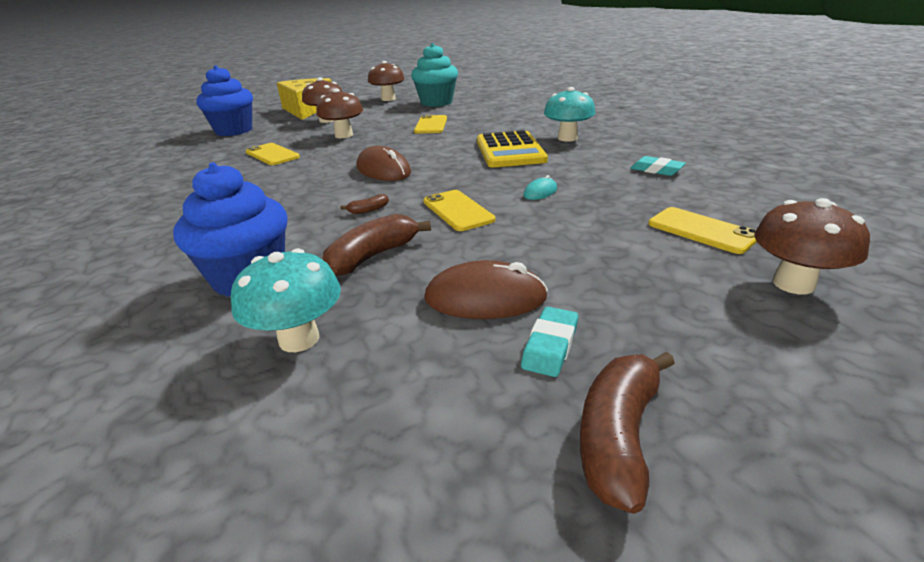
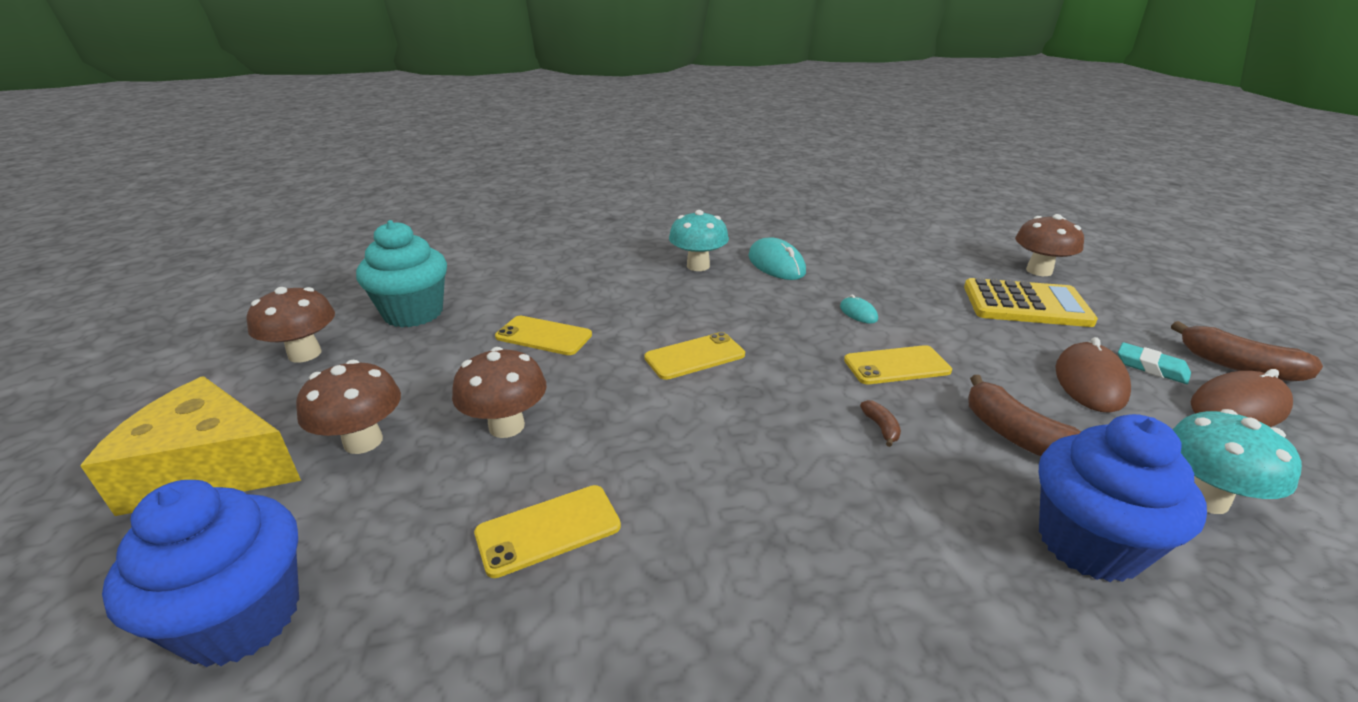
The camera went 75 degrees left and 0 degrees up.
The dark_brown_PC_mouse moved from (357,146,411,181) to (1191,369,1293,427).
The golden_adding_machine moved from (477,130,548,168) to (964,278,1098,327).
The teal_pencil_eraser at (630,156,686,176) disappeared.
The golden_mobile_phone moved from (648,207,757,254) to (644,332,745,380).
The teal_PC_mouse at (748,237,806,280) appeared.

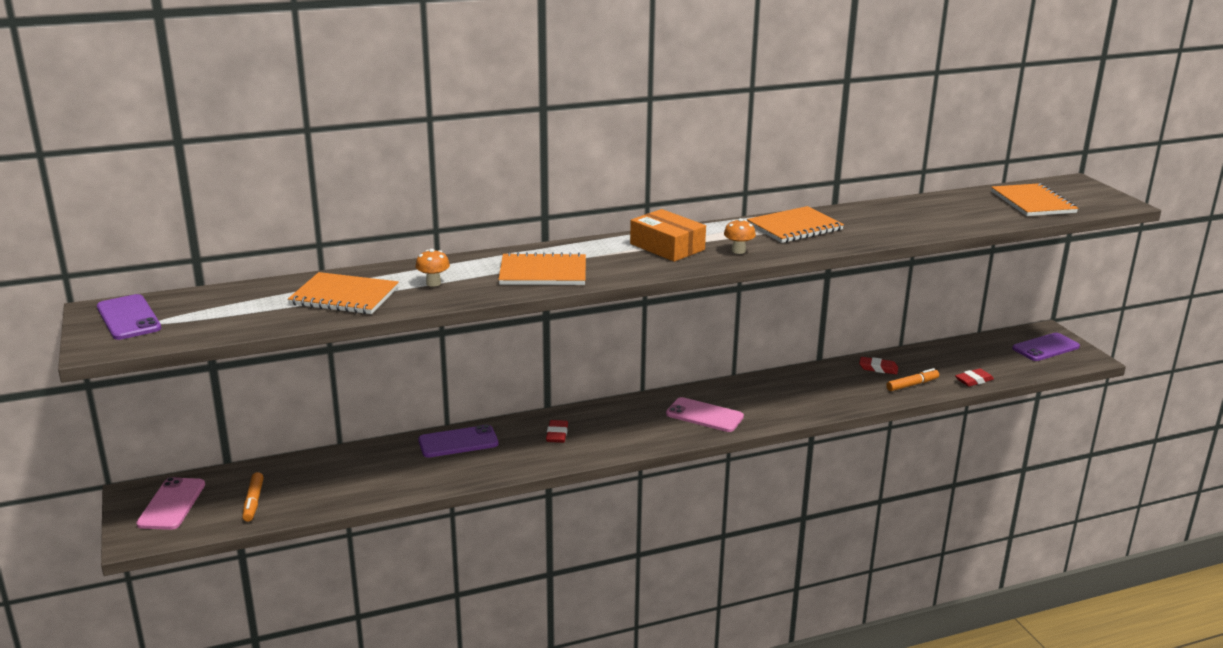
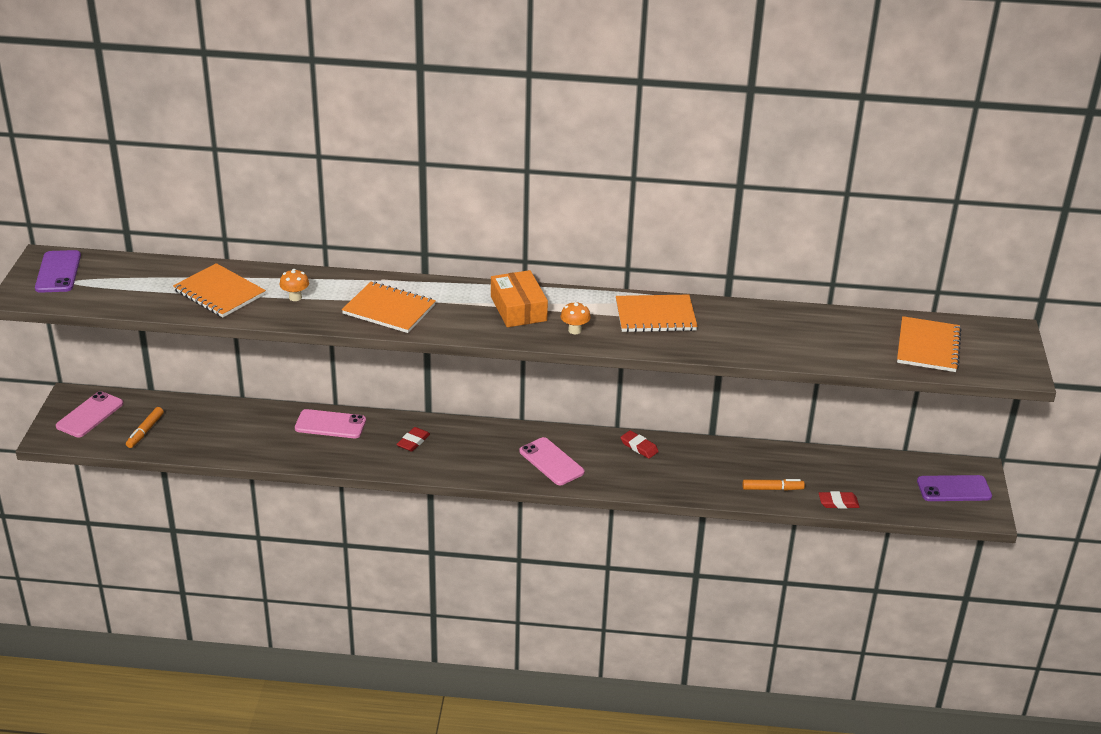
The camera went 25 degrees right and 10 degrees up.
The royal_purple_mobile_phone at (418,425,499,458) became the pink_mobile_phone at (295,409,366,438).
The red_pencil_eraser moved from (859,357,898,374) to (620,430,659,459).

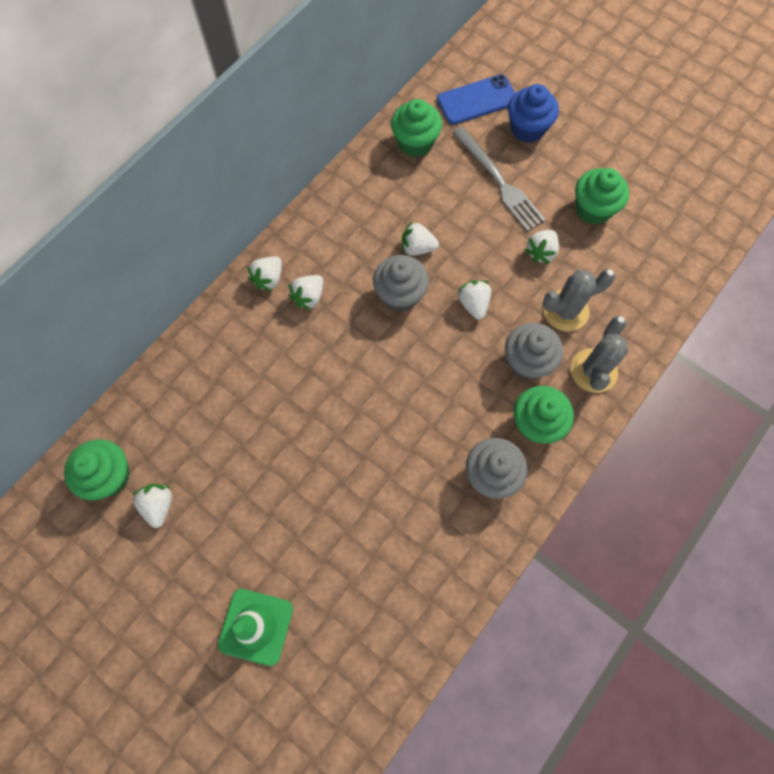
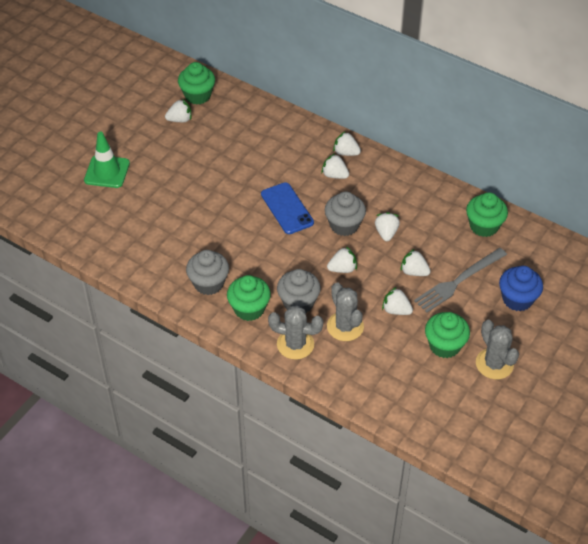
The camera went 85 degrees right and 20 degrees down.
The royal_blue_mobile_phone moved from (437,74,515,125) to (261,182,314,234).
The pure_white_toy_strawberry at (400,249,431,276) appeared.
The ash-grey_cactus at (476,320,519,380) appeared.

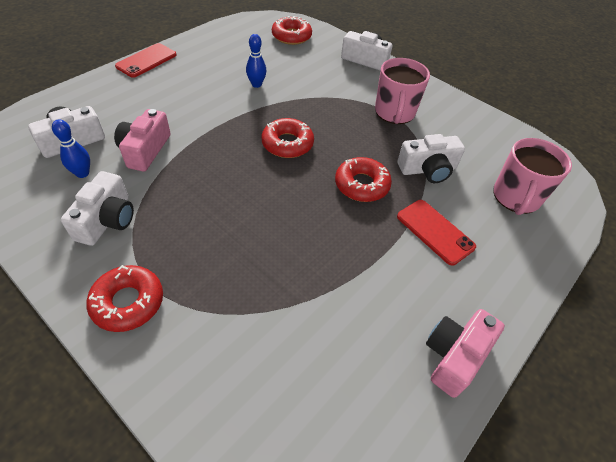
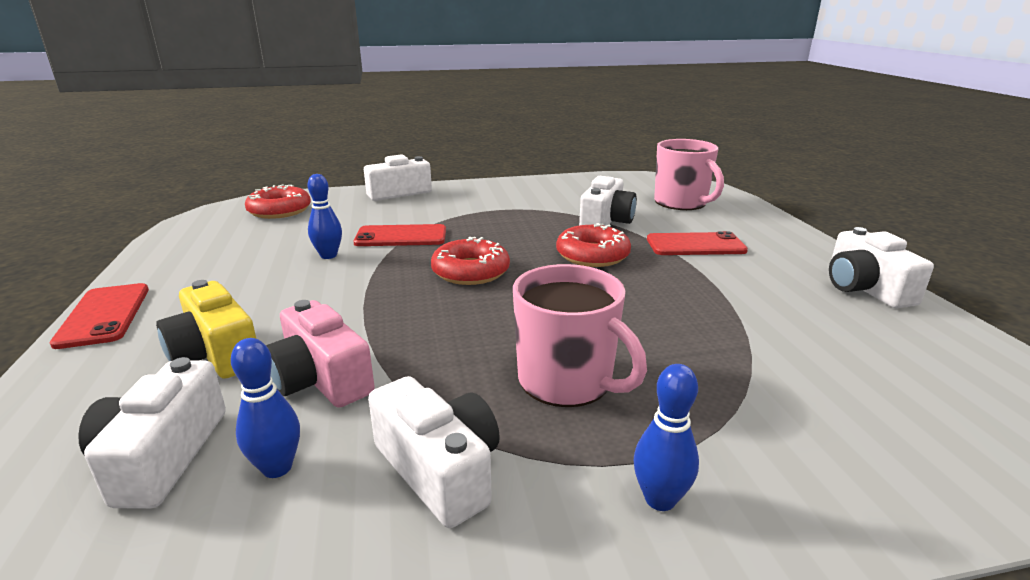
The camera went 50 degrees left and 25 degrees down.
The red_doughnut at (86,265,163,332) was replaced by the royal_blue_bowling_pin at (634,364,699,511).
The pink_mug moved from (375,58,430,124) to (513,264,647,407).
The pink_camera at (426,309,505,398) became the pure_white_camera at (829,227,934,308).
The golden_camera at (156,280,256,379) appeared.
The red_mobile_phone at (353,224,446,246) appeared.

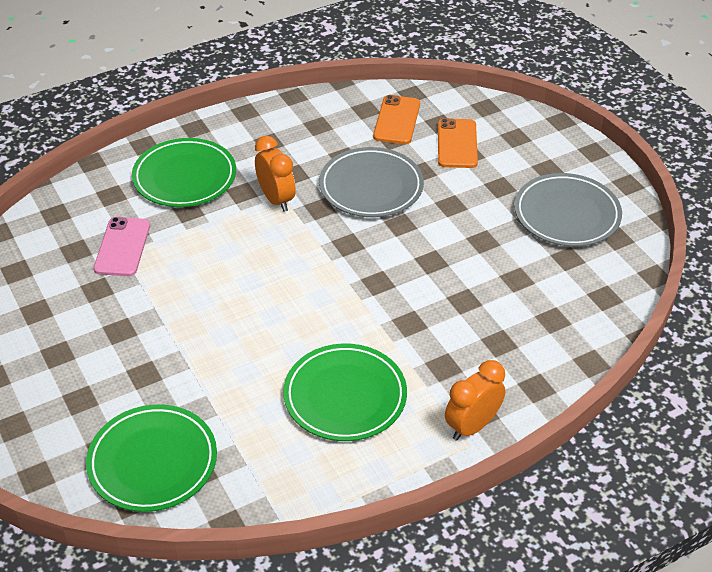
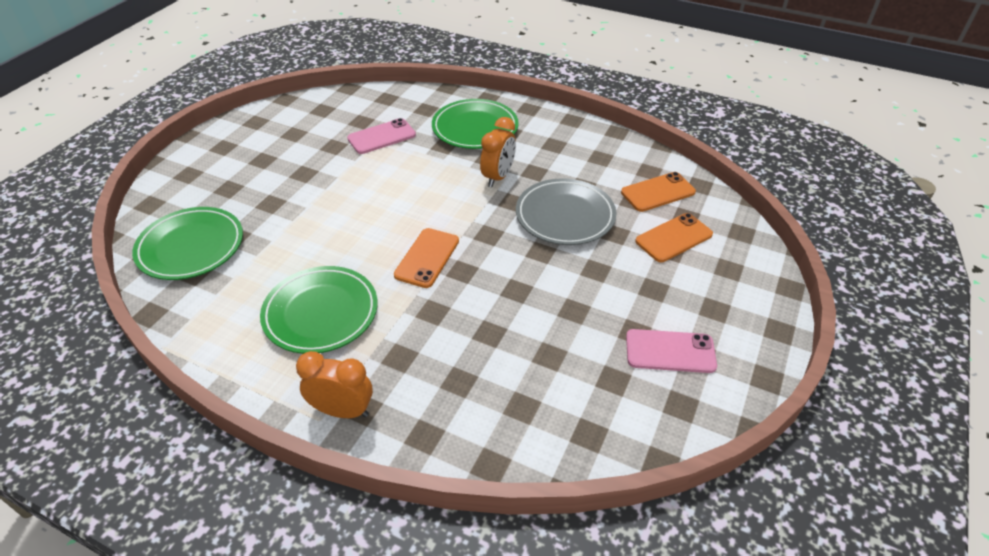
The camera went 55 degrees right and 0 degrees up.
The ash-grey_dinner_plate at (514,173,622,247) was replaced by the pink_mobile_phone at (626,329,717,373).
The bright_orange_mobile_phone at (394,228,459,288) appeared.

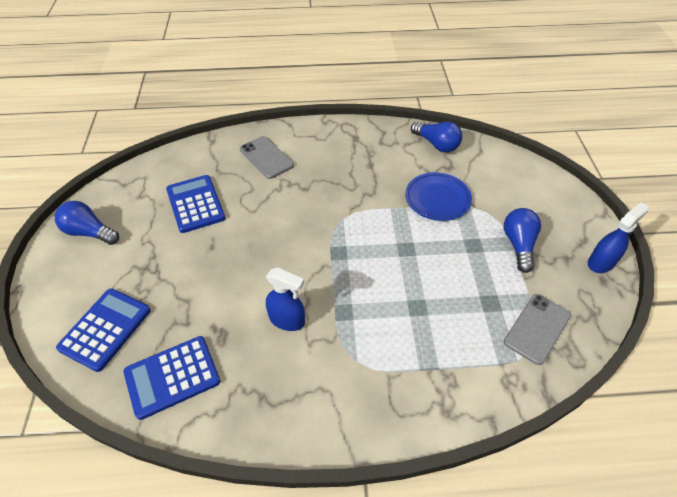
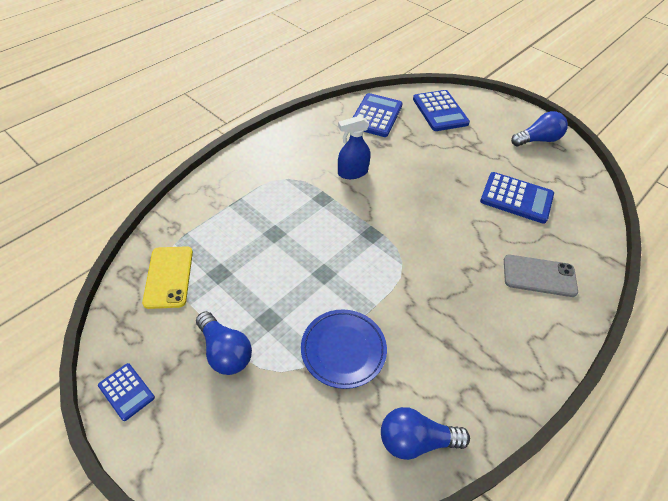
The camera went 135 degrees right and 0 degrees up.
The ash-grey_mobile_phone at (504,294,571,365) became the golden_mobile_phone at (142,246,193,309).
The royal_blue_sprayer at (588,202,649,273) was replaced by the royal_blue_adding_machine at (98,363,155,421).

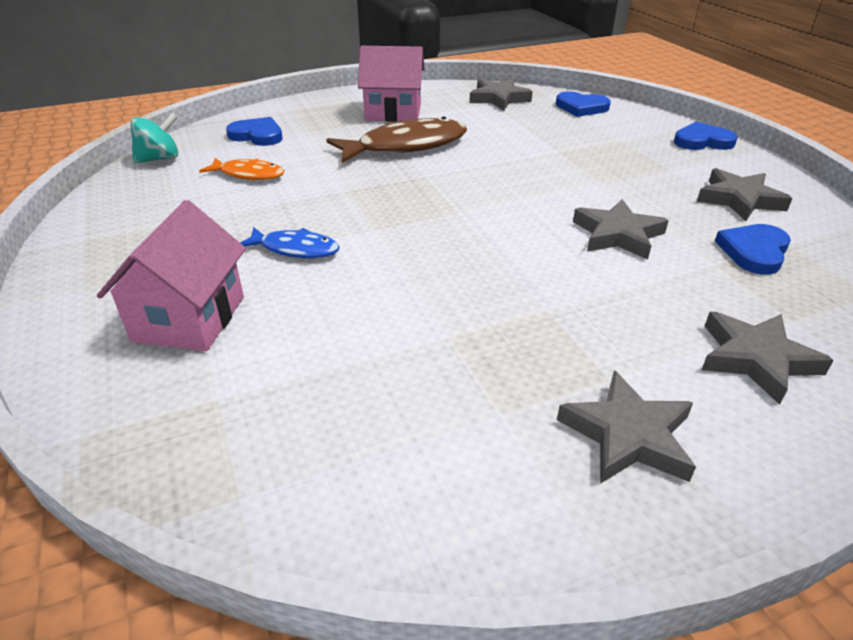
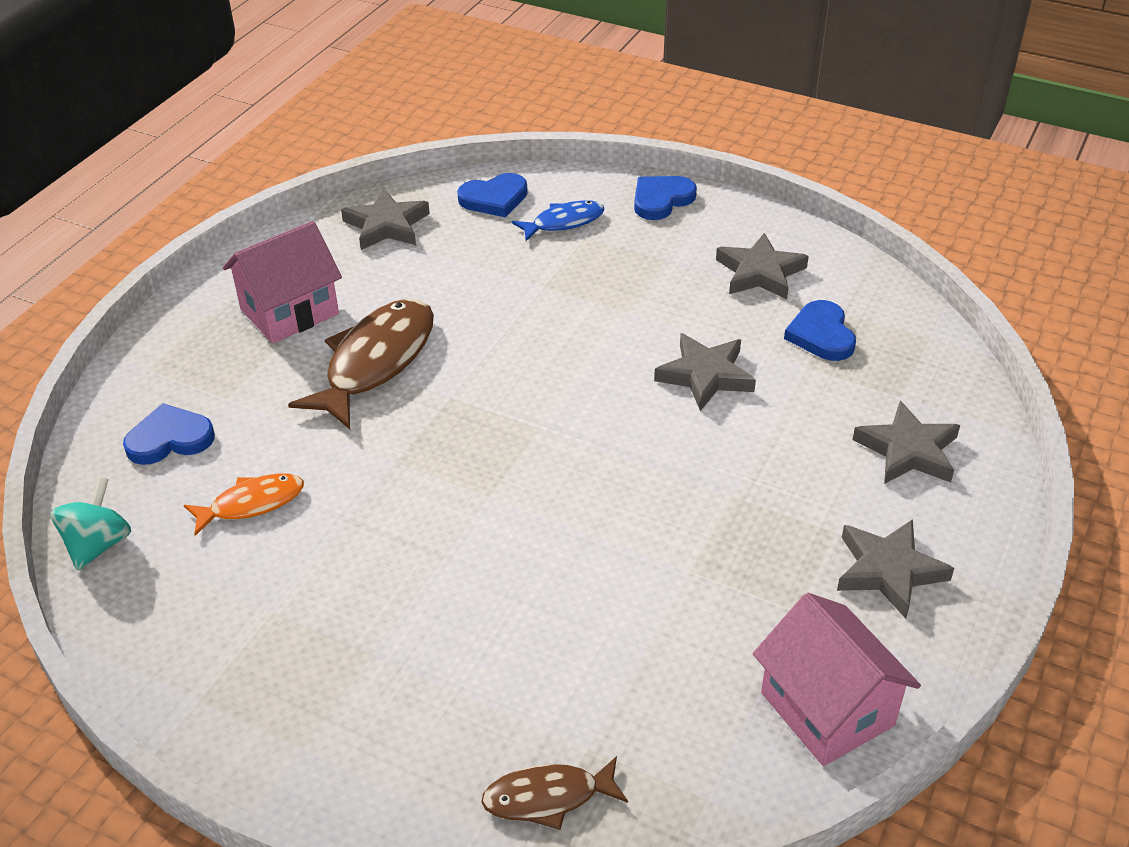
The camera went 40 degrees left and 5 degrees up.
The pink_toy_house moved from (97,200,246,351) to (753,593,921,766).
The royal_blue_fish_figure moved from (240,227,339,258) to (512,200,605,241).
The dark_brown_fish_figure at (481,756,628,830) appeared.

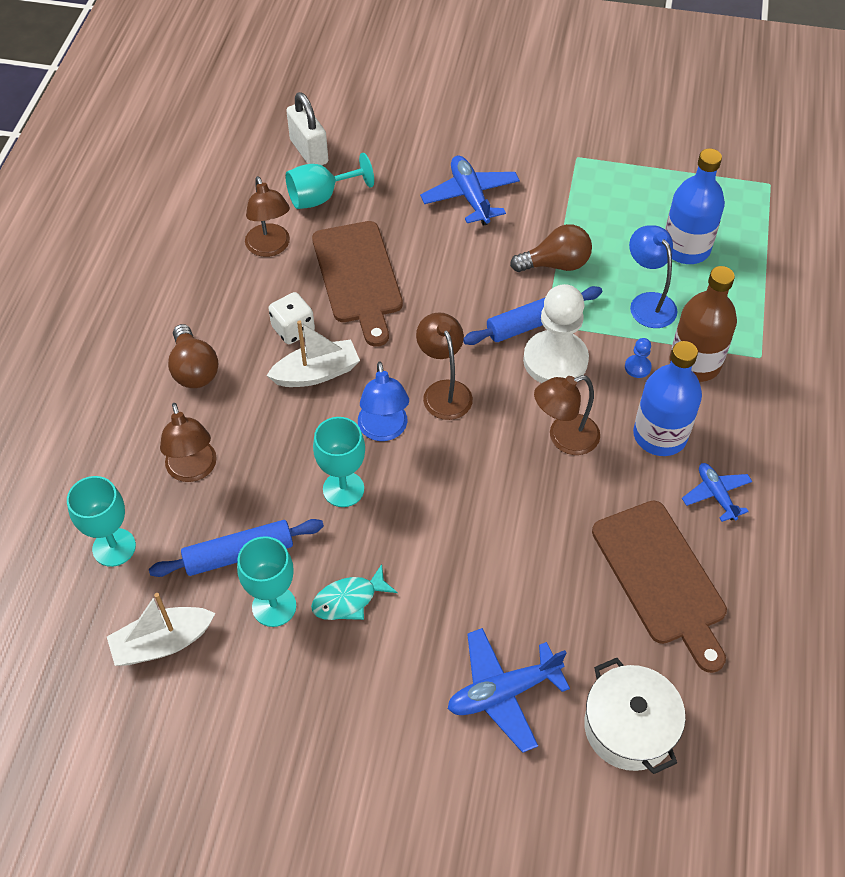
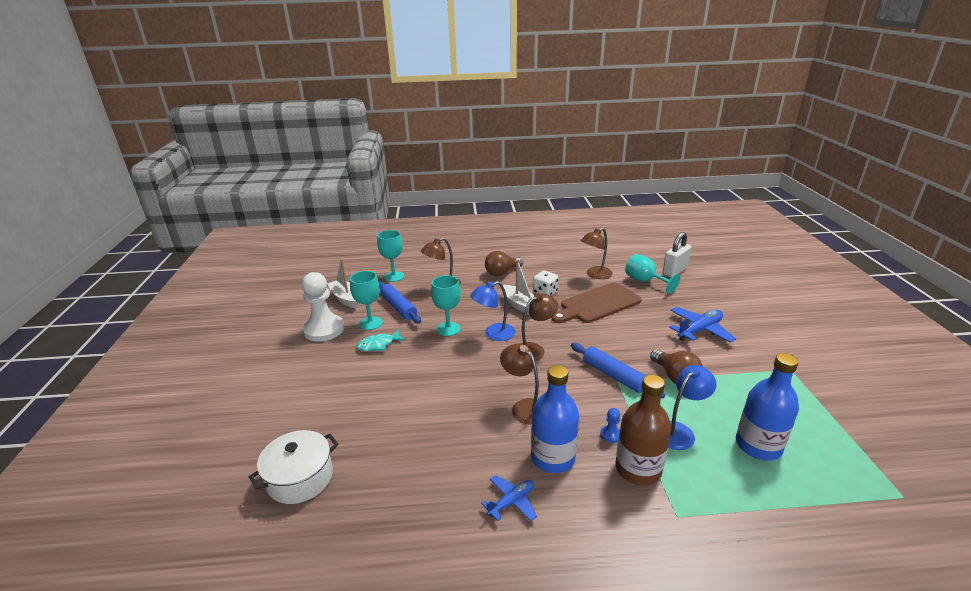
The camera went 75 degrees right and 25 degrees down.
The teal_fish_figure at (311,564,398,620) turned 75 degrees counterclockwise.
The royal_blue_aeroplane at (448,628,570,753) disappeared.
The pure_white_chess_pawn moved from (523,284,589,383) to (302,272,344,342).
The dark_brown_chopping_board at (592,501,727,673) disappeared.

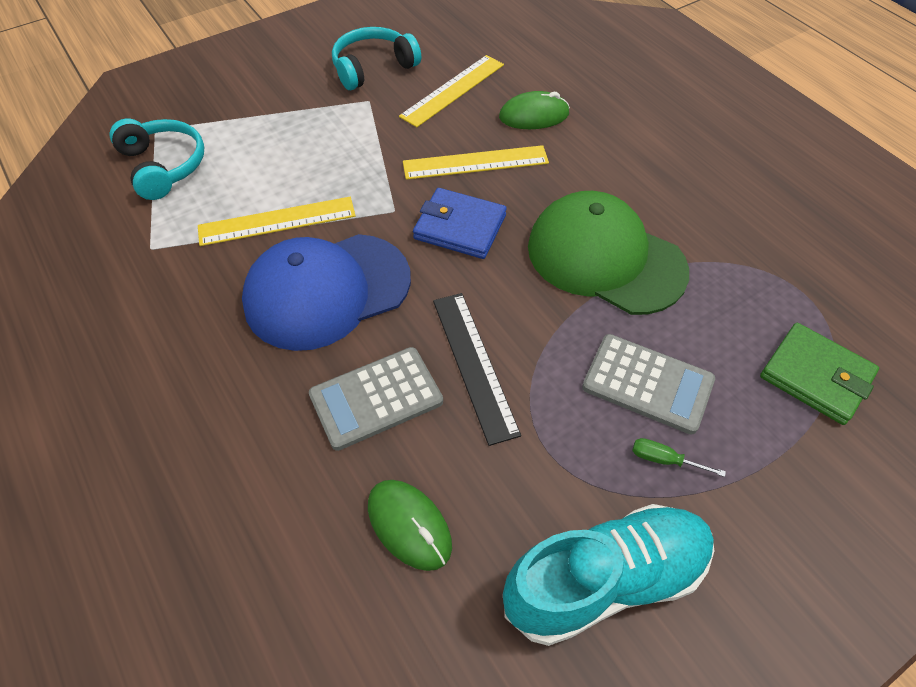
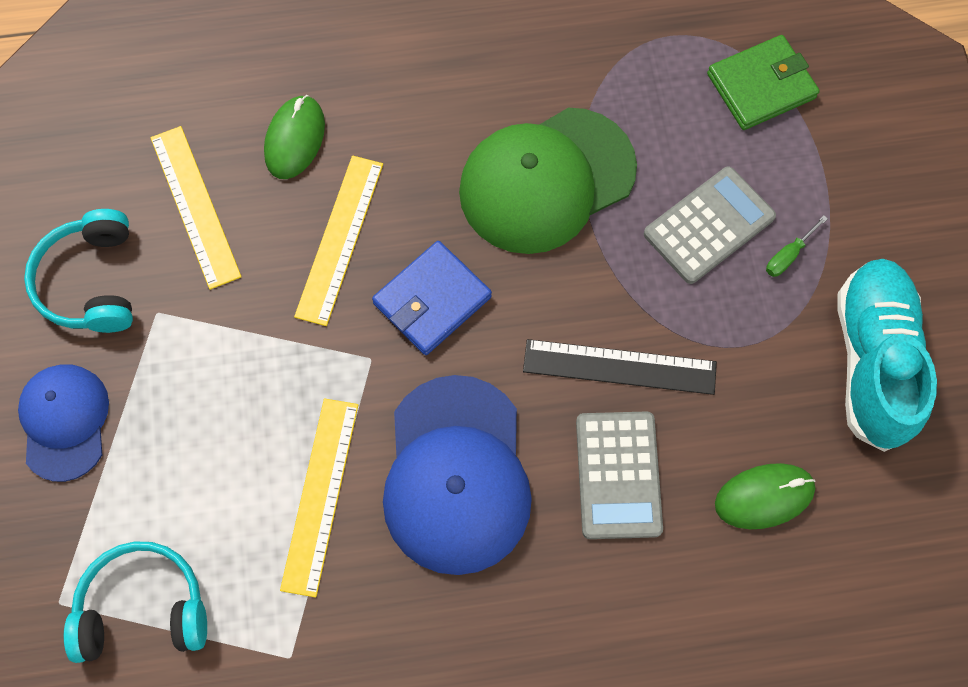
The camera went 65 degrees left and 15 degrees up.
The royal_blue_baseball_cap at (18,364,109,482) appeared.

